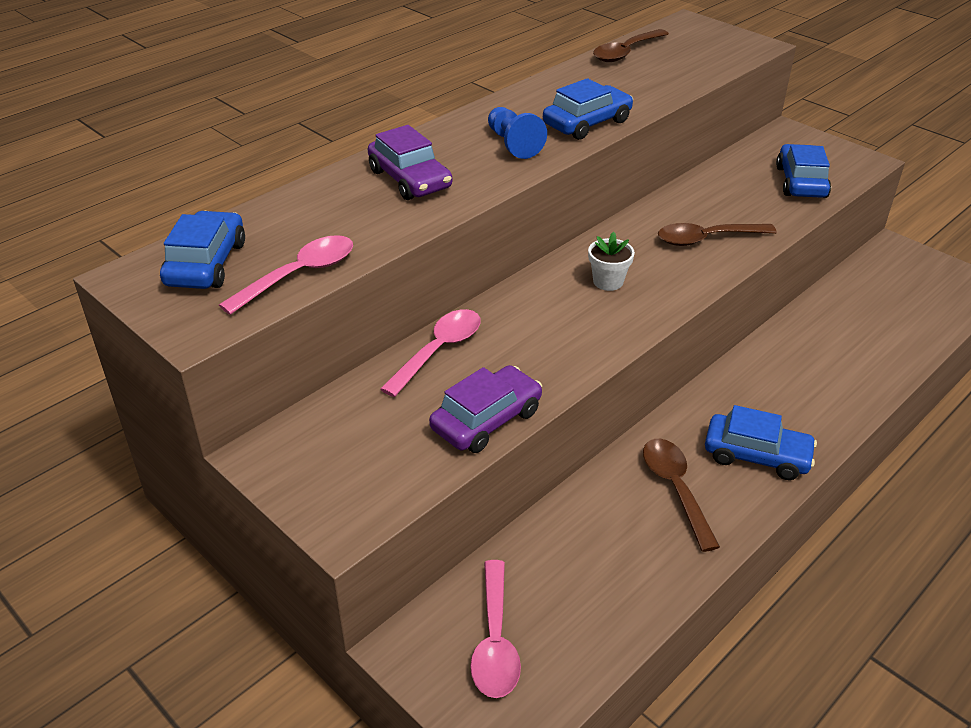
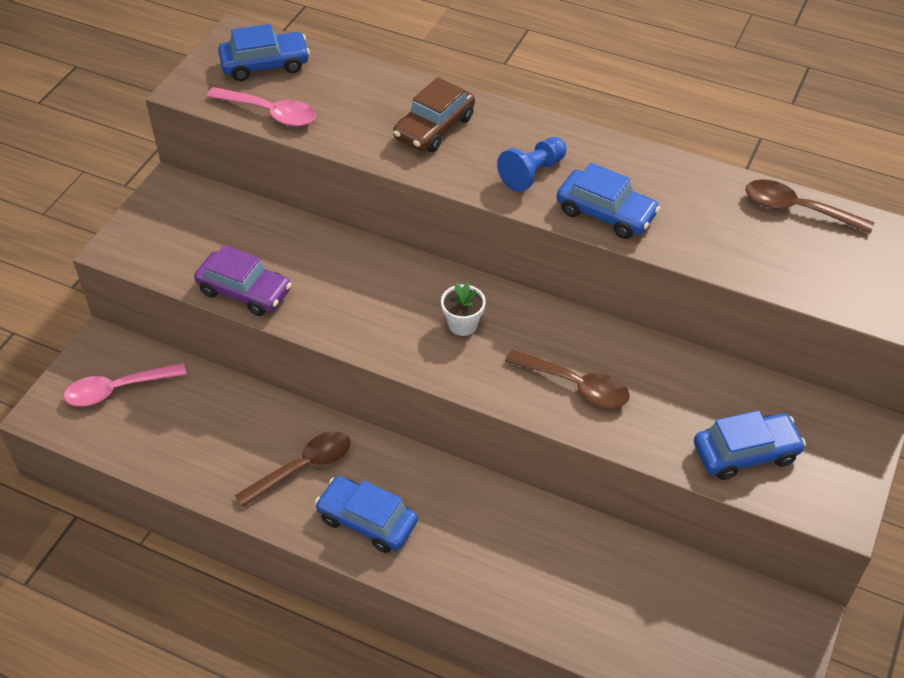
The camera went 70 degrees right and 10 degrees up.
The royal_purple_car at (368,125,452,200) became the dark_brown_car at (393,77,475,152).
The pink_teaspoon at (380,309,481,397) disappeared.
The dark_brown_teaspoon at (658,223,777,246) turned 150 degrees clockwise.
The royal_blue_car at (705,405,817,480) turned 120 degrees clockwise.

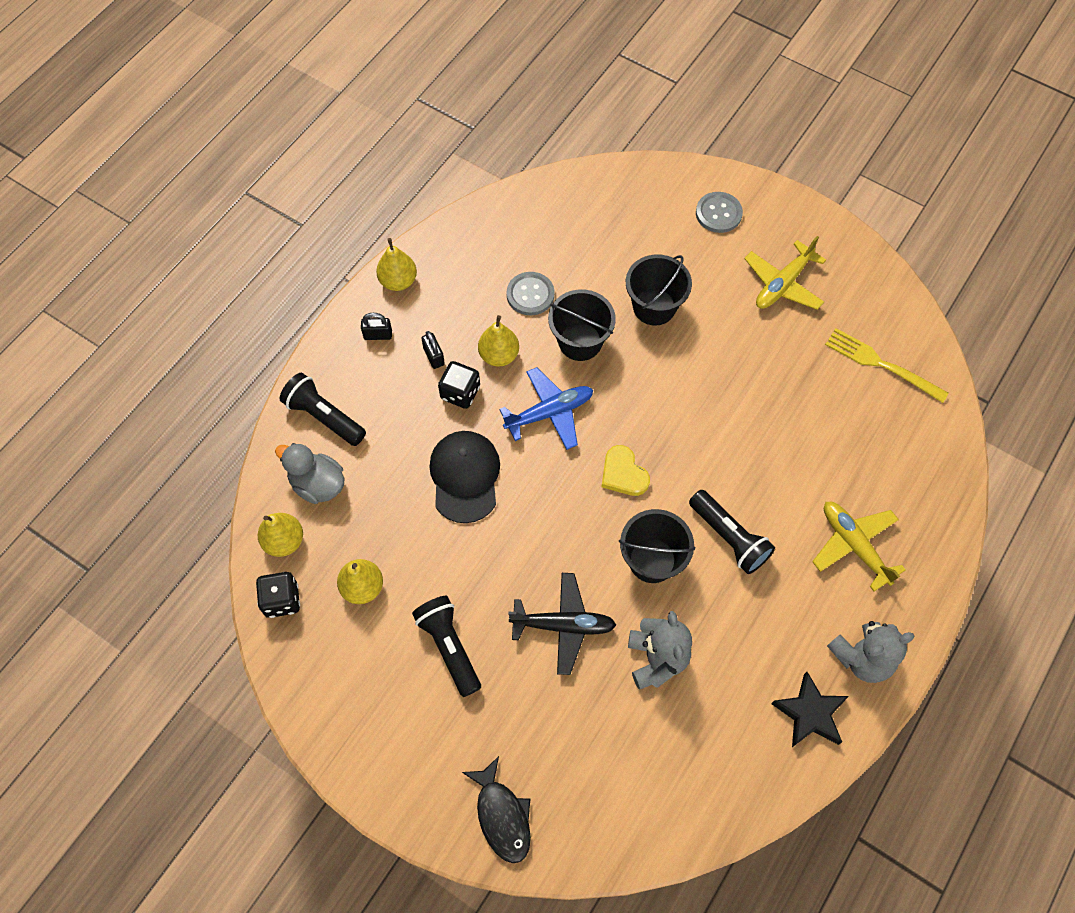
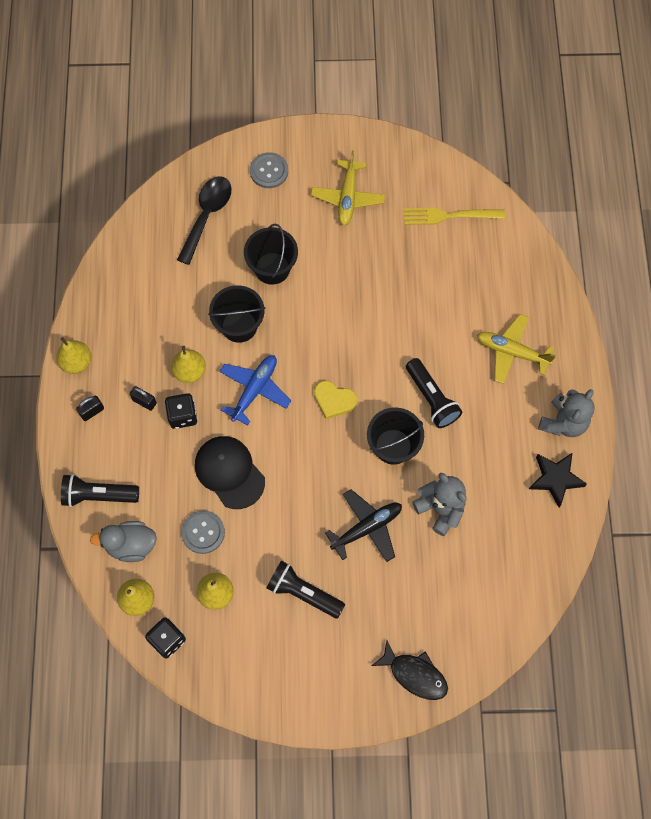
The camera went 35 degrees left and 5 degrees up.
The ash-grey_button moved from (507,272,555,315) to (181,510,225,554).
The jet-black_torch at (689,490,775,574) turned 45 degrees clockwise.
The jet-black_teaspoon at (177,176,232,265) appeared.

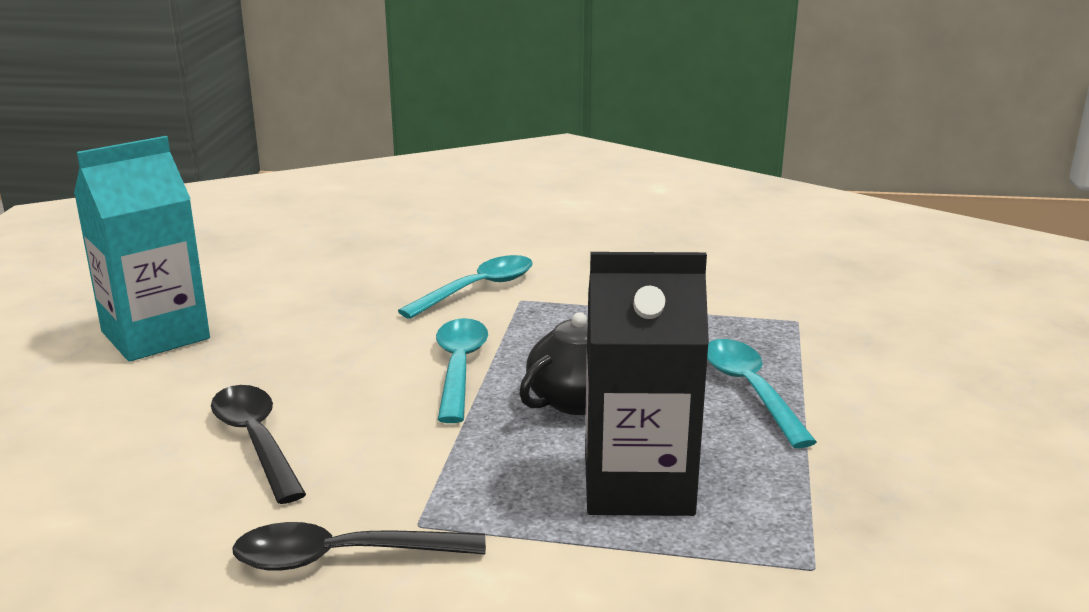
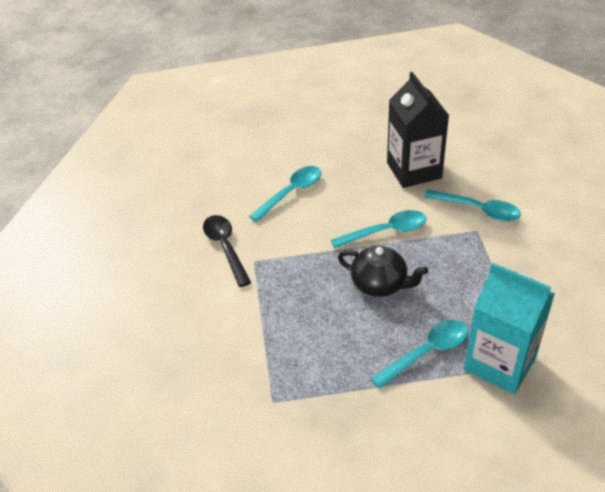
The camera went 75 degrees right and 20 degrees up.
The teal_juice_carton moved from (74,136,210,362) to (464,263,555,394).
The jet-black_teaspoon at (211,385,306,504) became the teal_teaspoon at (249,166,322,222).
The jet-black_juice_carton moved from (585,252,709,516) to (387,72,449,188).

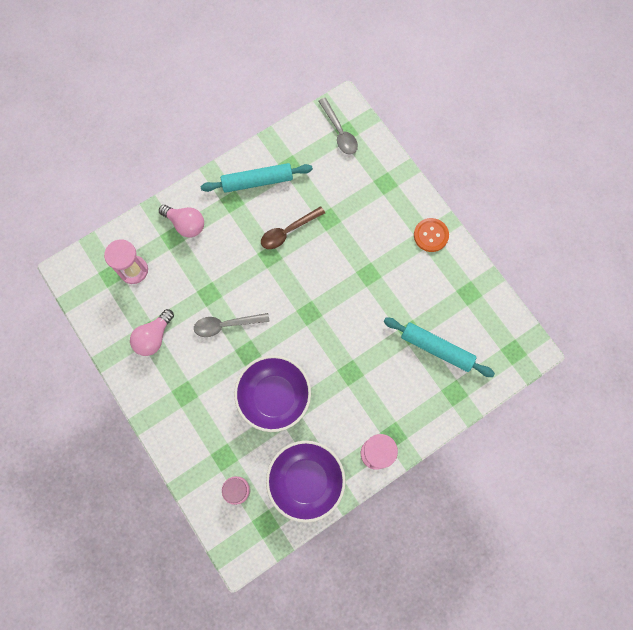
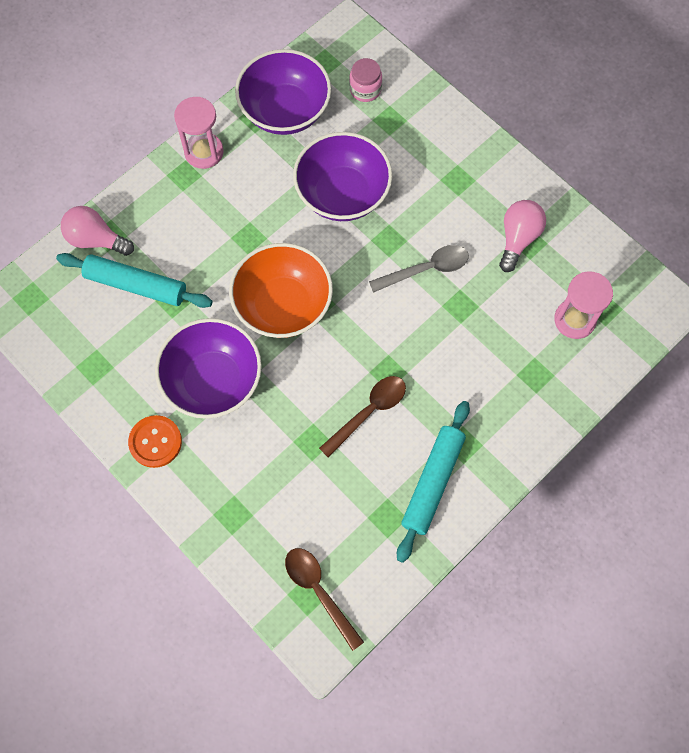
The camera went 170 degrees right and 5 degrees down.
The pink_light_bulb moved from (159,205,204,238) to (61,206,134,256).
The teal_dough_roller at (201,163,313,193) turned 45 degrees counterclockwise.
The ash-grey_teaspoon at (318,98,358,155) became the dark_brown_teaspoon at (285,548,364,651).
The royal_purple_serving_bowl at (155,318,262,419) appeared.
The bright_orange_serving_bowl at (229,243,333,338) appeared.

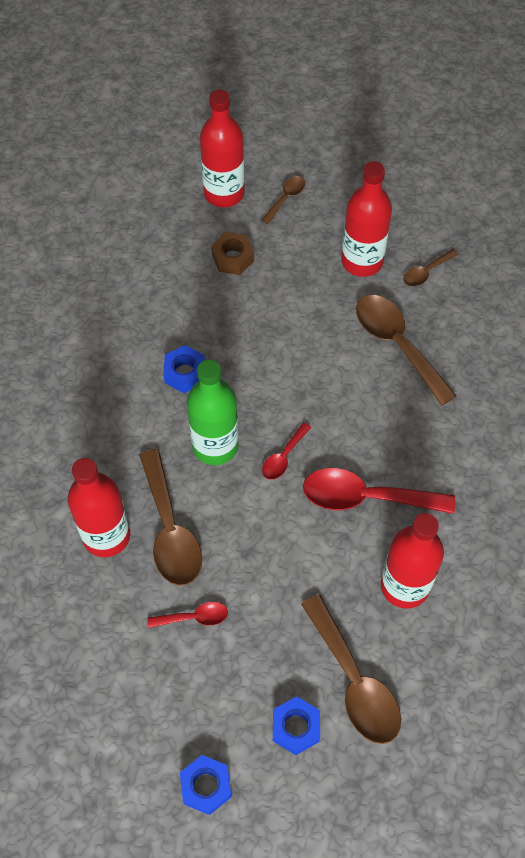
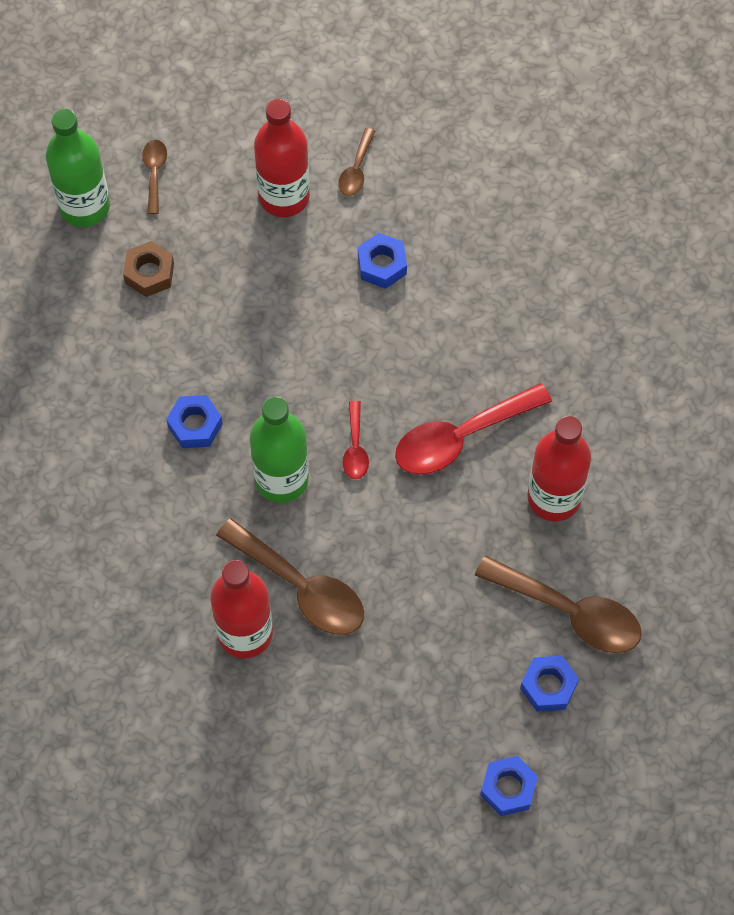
The camera went 35 degrees left and 5 degrees up.
The red_teaspoon at (147,602,228,628) disappeared.
The red_bottle at (200,89,245,208) became the emerald_bottle at (46,109,110,227).
The dark_brown_teaspoon at (356,295,456,406) was replaced by the royal_blue_hexagon_nut at (358,233,407,289).

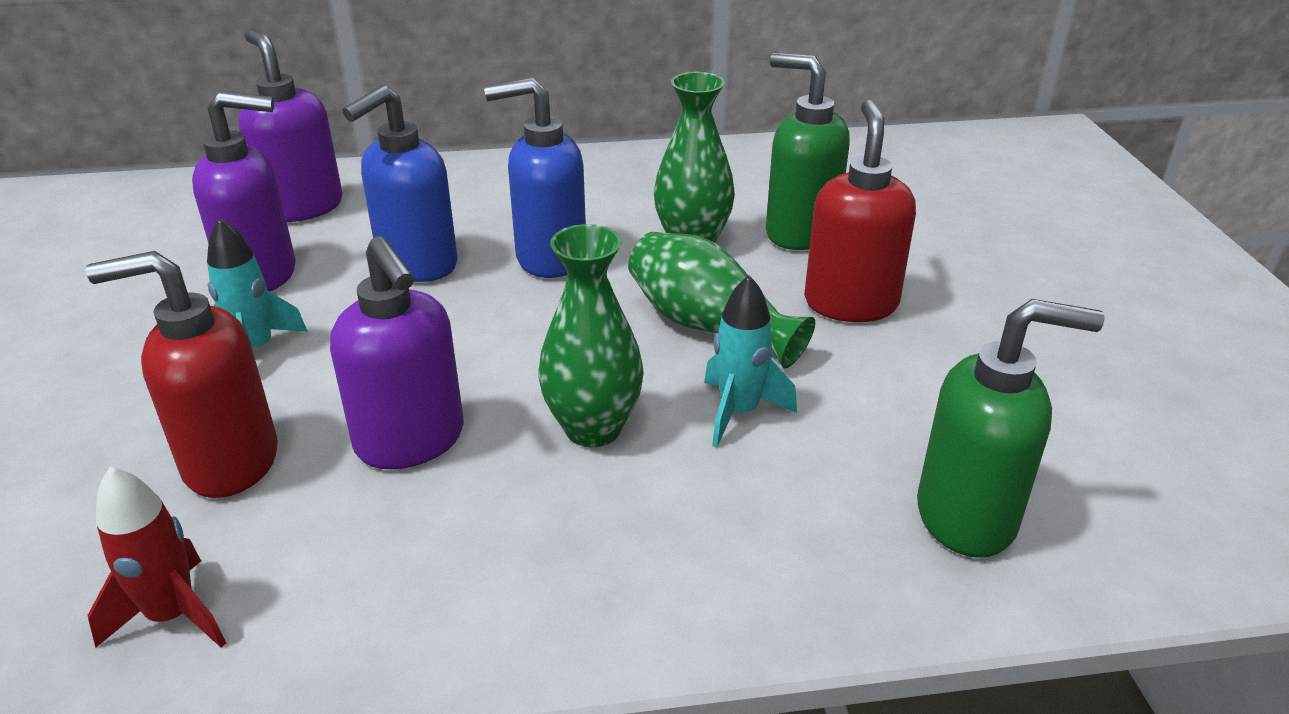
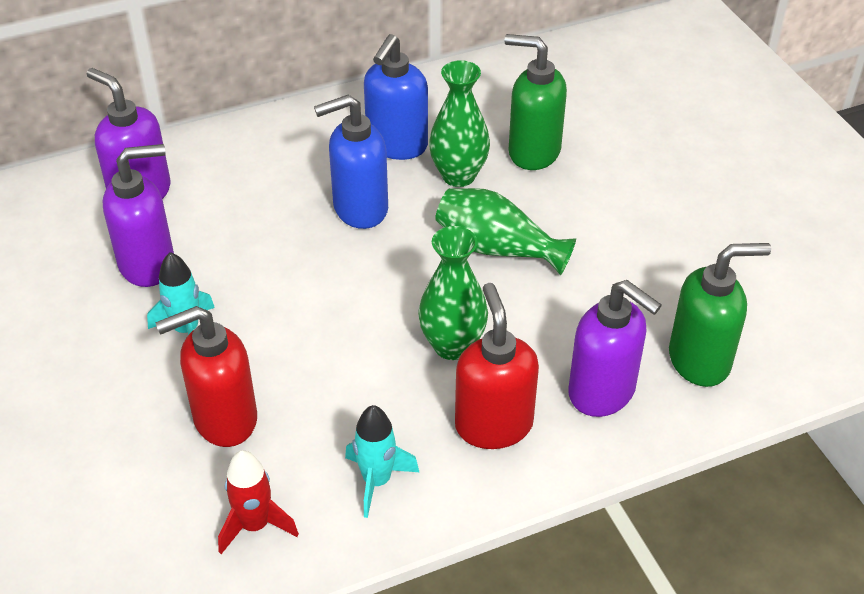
The camera went 15 degrees left and 10 degrees up.
The royal_purple_soap_dispenser moved from (330,236,464,469) to (568,280,662,417).
The royal_blue_soap_dispenser moved from (342,85,458,282) to (364,34,428,160).
The teal_toy_rocket moved from (704,275,797,448) to (345,405,419,518).
The red_soap_dispenser moved from (804,100,916,322) to (455,283,539,449).

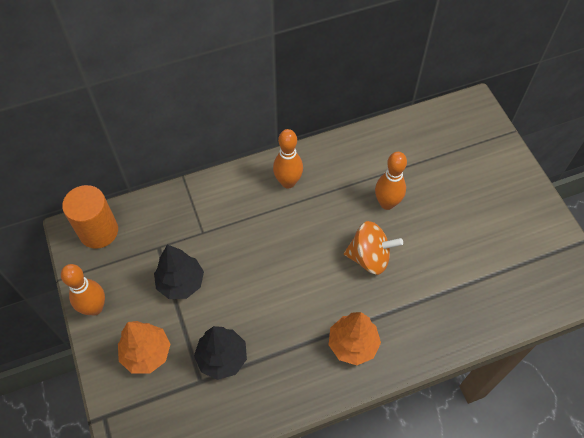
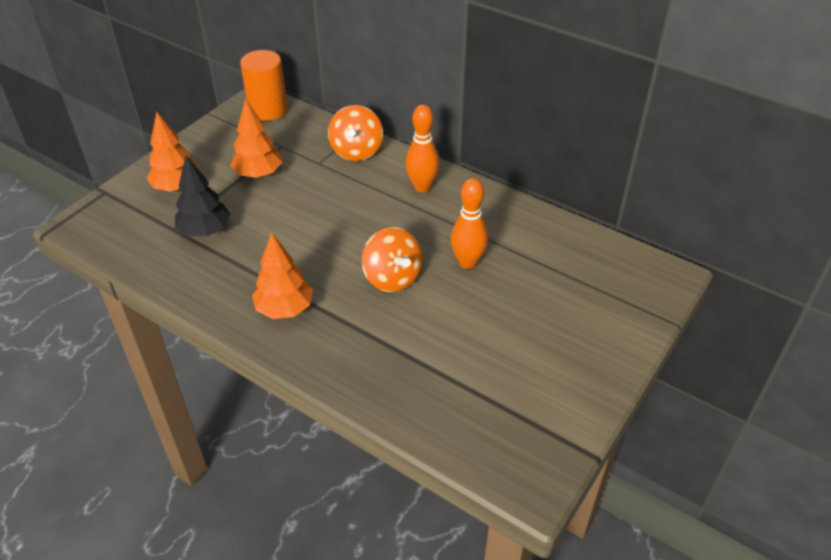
The camera went 55 degrees right and 15 degrees down.
The bright_orange_bowling_pin at (61,264,105,316) disappeared.
The jet-black_tree at (154,244,204,299) became the bright_orange_tree at (231,99,282,178).
The bright_orange_whirligig at (328,105,383,161) appeared.

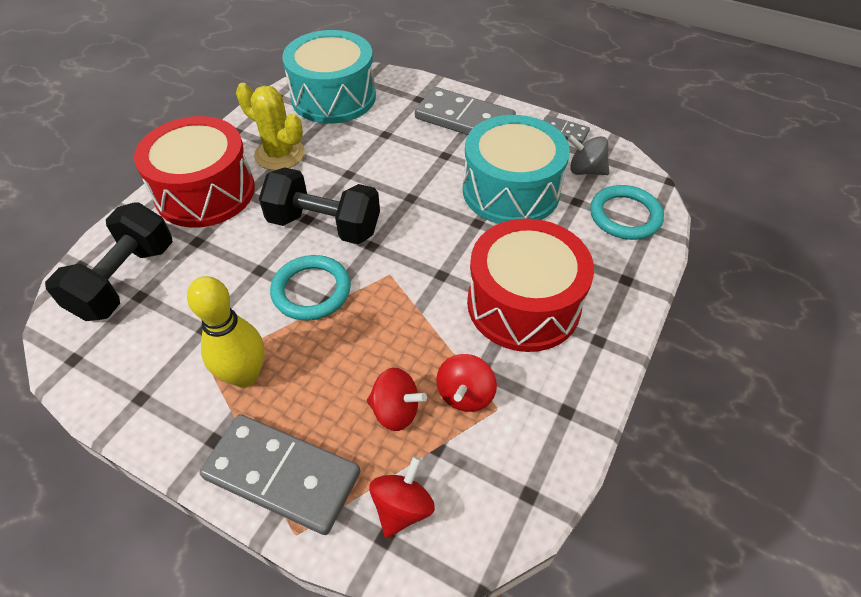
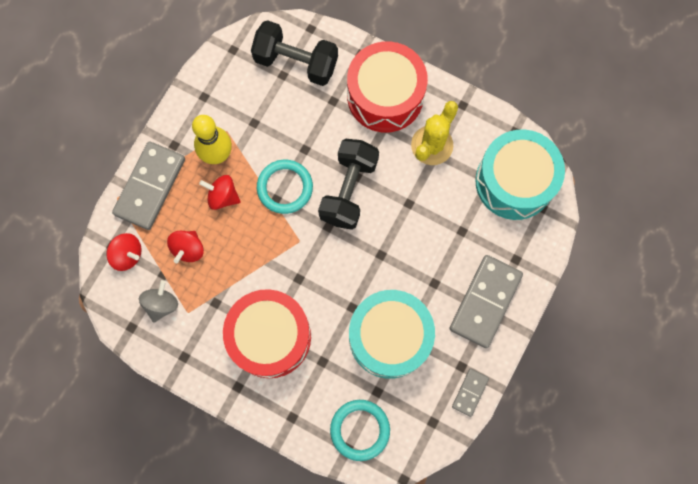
The camera went 90 degrees right and 25 degrees up.
The red_whirligig moved from (436,354,497,412) to (199,175,241,210).
The ash-grey_whirligig moved from (568,135,609,175) to (139,280,178,323).

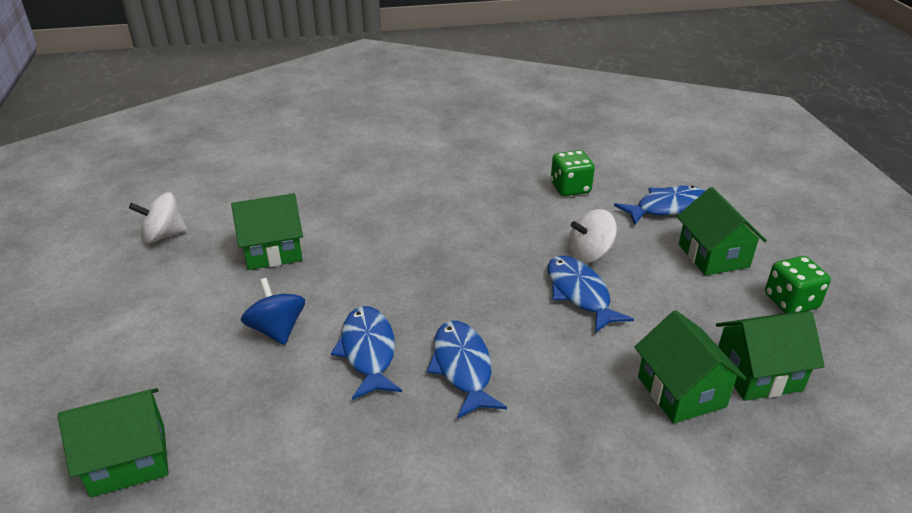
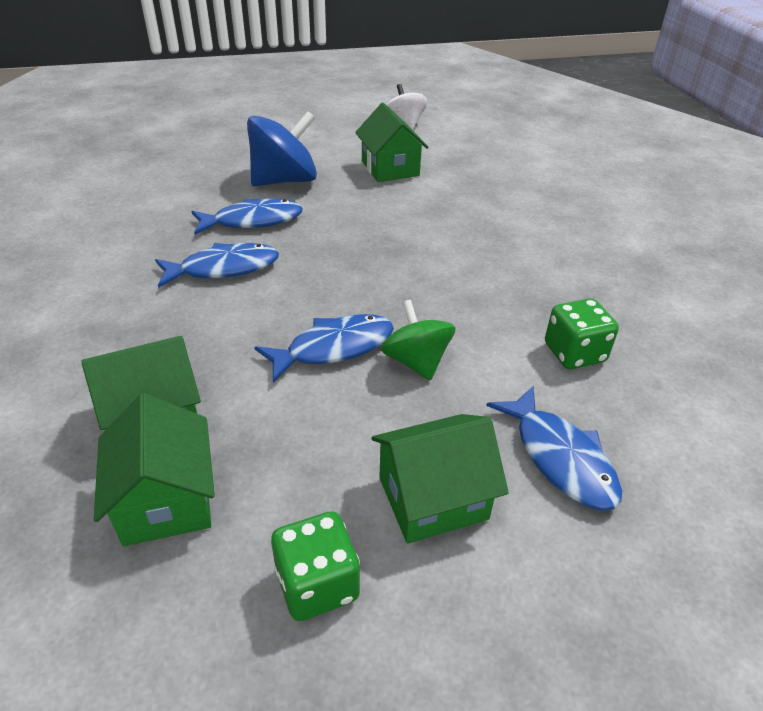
The camera went 85 degrees right and 5 degrees up.
The emerald_toy_house at (57,388,169,497) disappeared.
The royal_blue_whirligig at (241,278,305,345) changed to 1.58 times the size.
The pure_white_whirligig at (568,209,617,263) became the emerald_whirligig at (381,300,456,381).

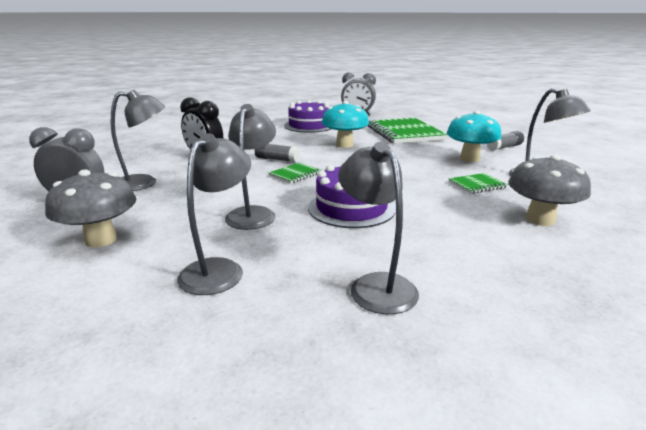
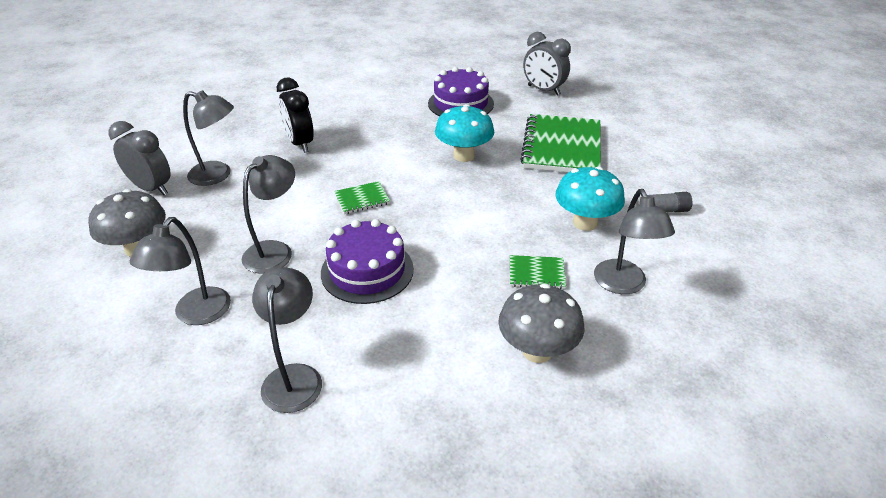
The camera went 25 degrees right and 15 degrees up.
The ash-grey_desk_lamp at (177,133,251,295) turned 150 degrees clockwise.
The ash-grey_glue at (255,143,300,162) disappeared.

